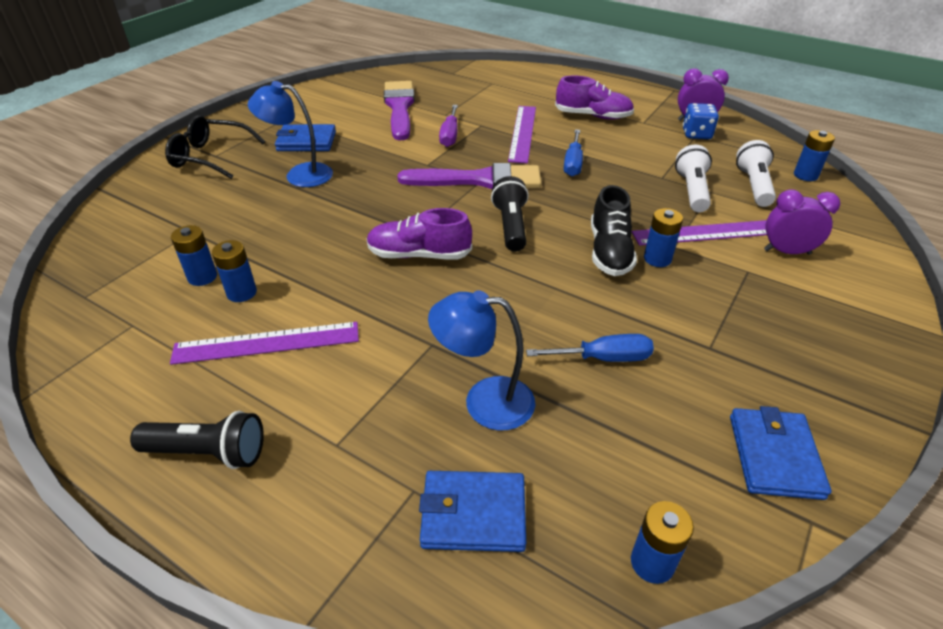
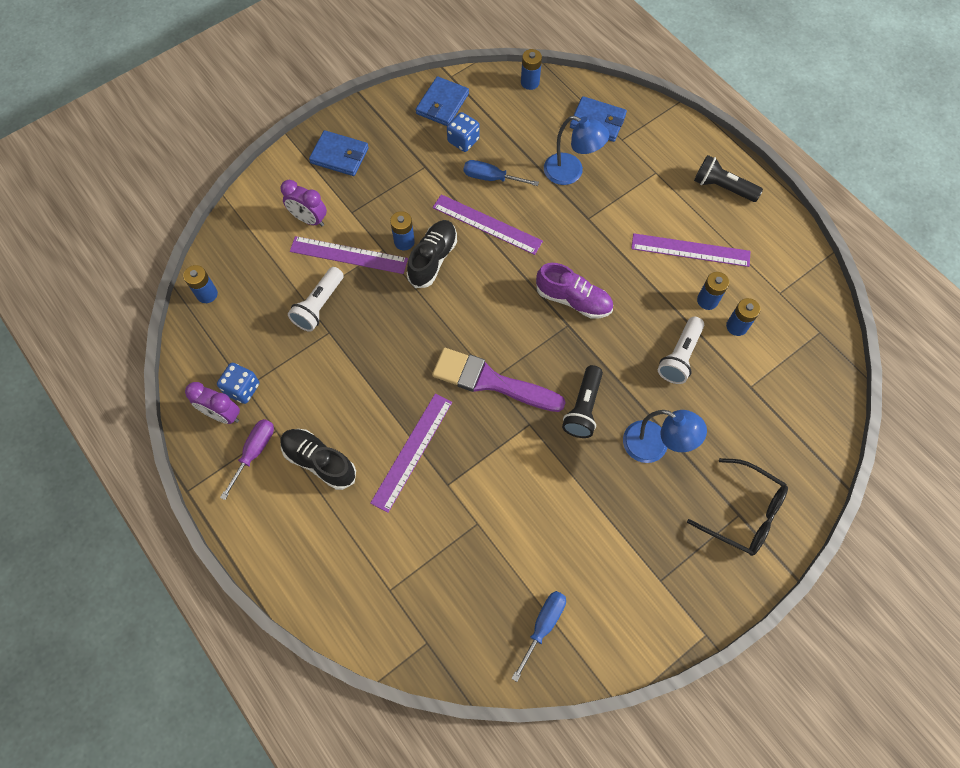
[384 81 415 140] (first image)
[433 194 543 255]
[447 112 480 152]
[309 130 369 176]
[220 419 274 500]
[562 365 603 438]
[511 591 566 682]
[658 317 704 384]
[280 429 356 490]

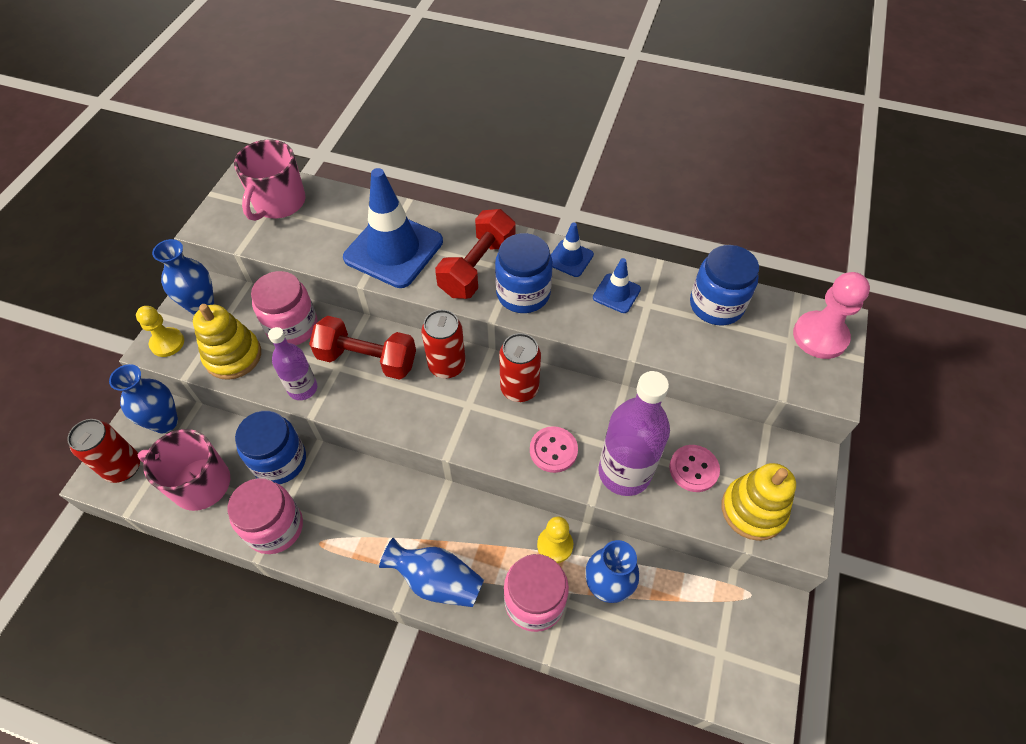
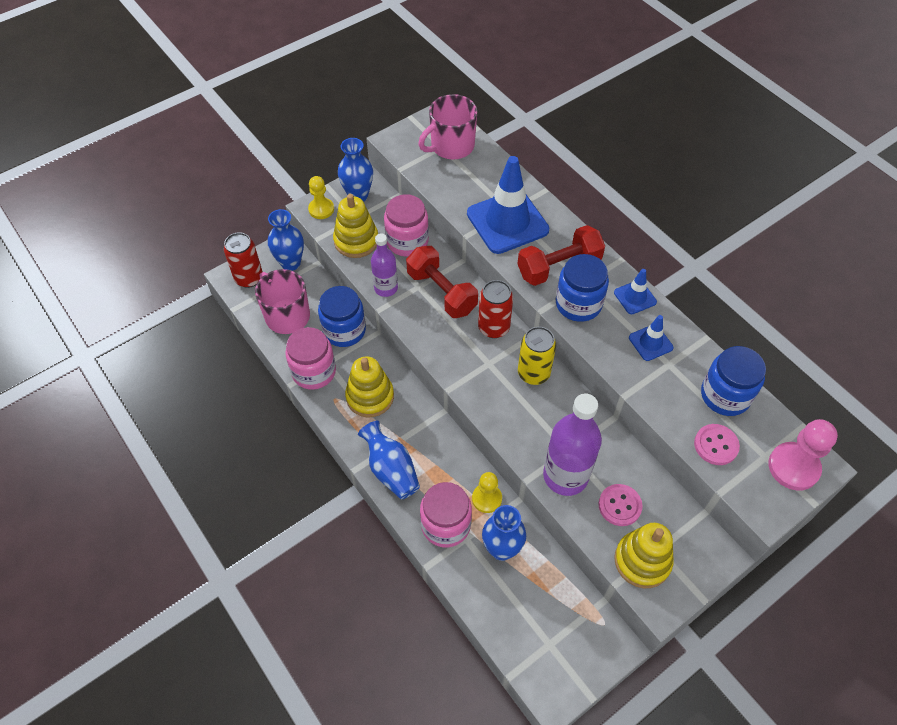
[345 356 394 417]
[694 424 740 465]
[518 327 556 385]

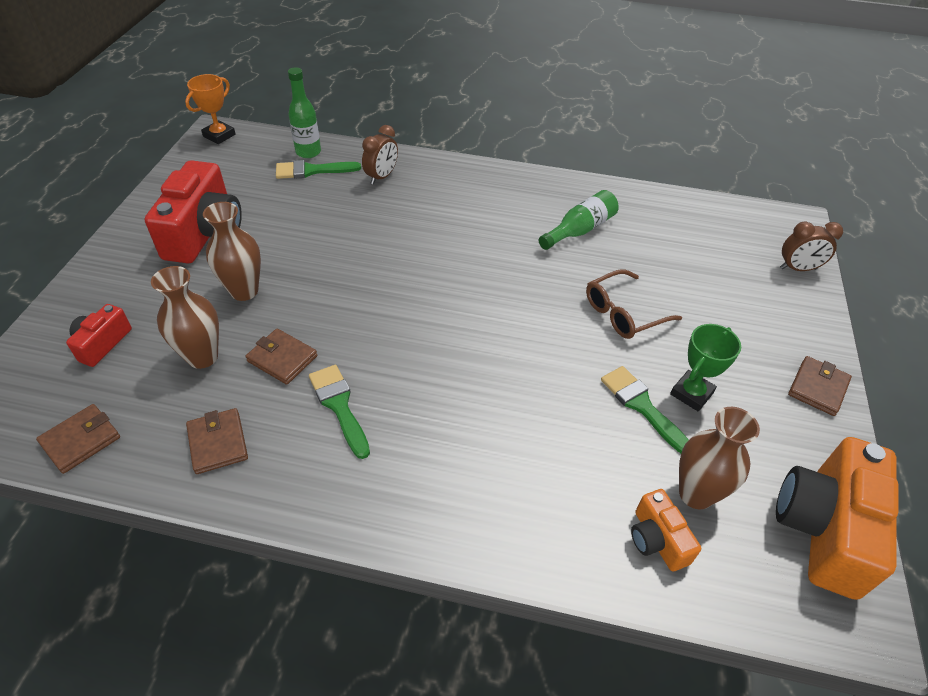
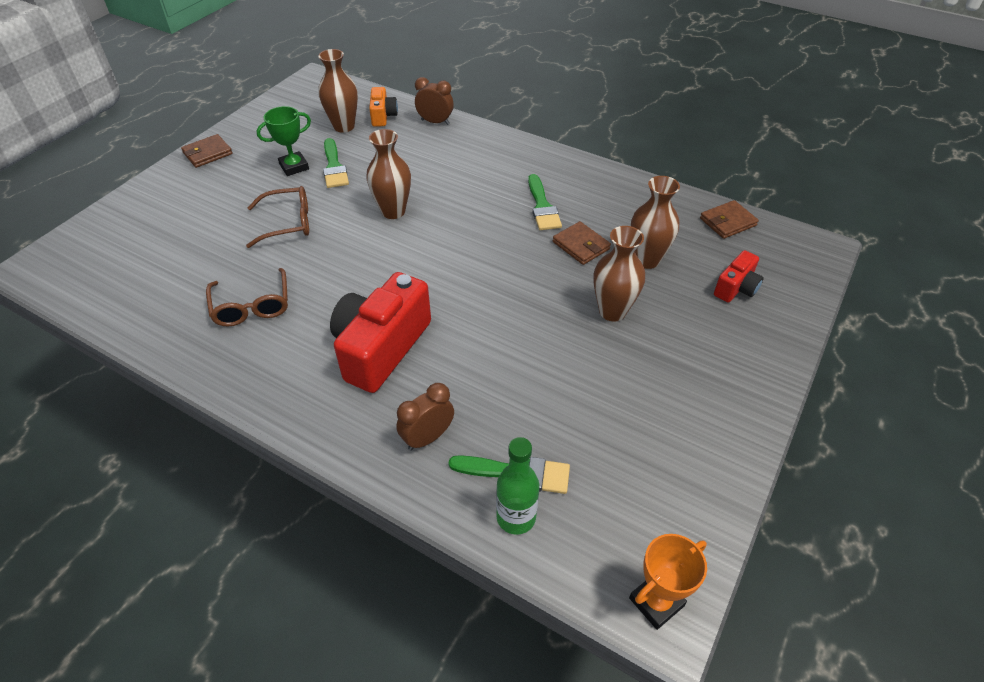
[186 408 248 474] (first image)
[776 437 899 600] (first image)
[366 129 411 219]
[330 272 431 393]
[415 77 454 125]
[206 268 288 326]

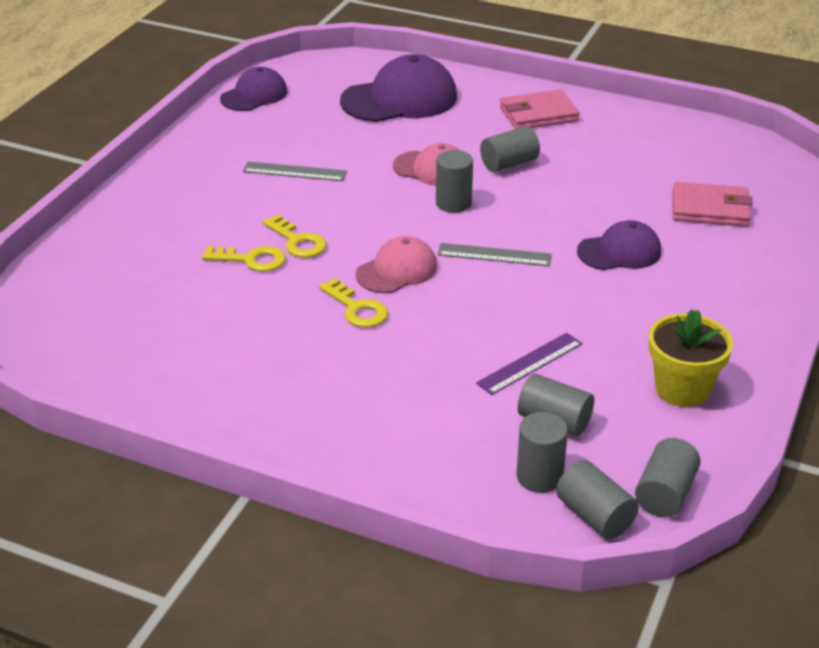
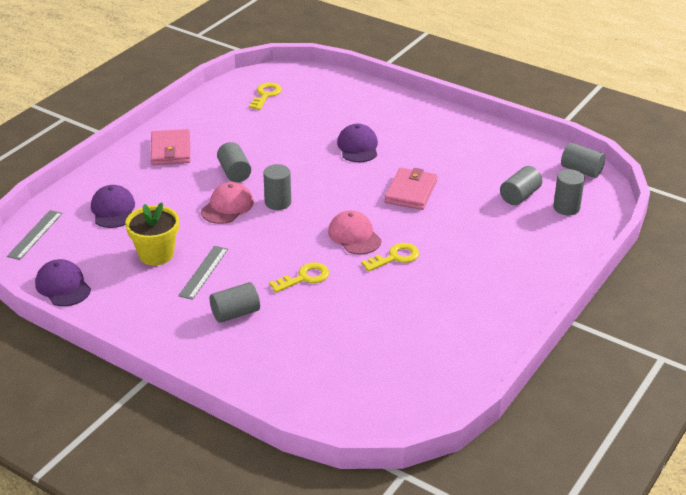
[476 333 582 395] (first image)
[249 83 282 110]
[7 210 63 260]
[210 282 260 323]
[125 202 179 265]
[384 168 437 210]
[91 185 135 228]

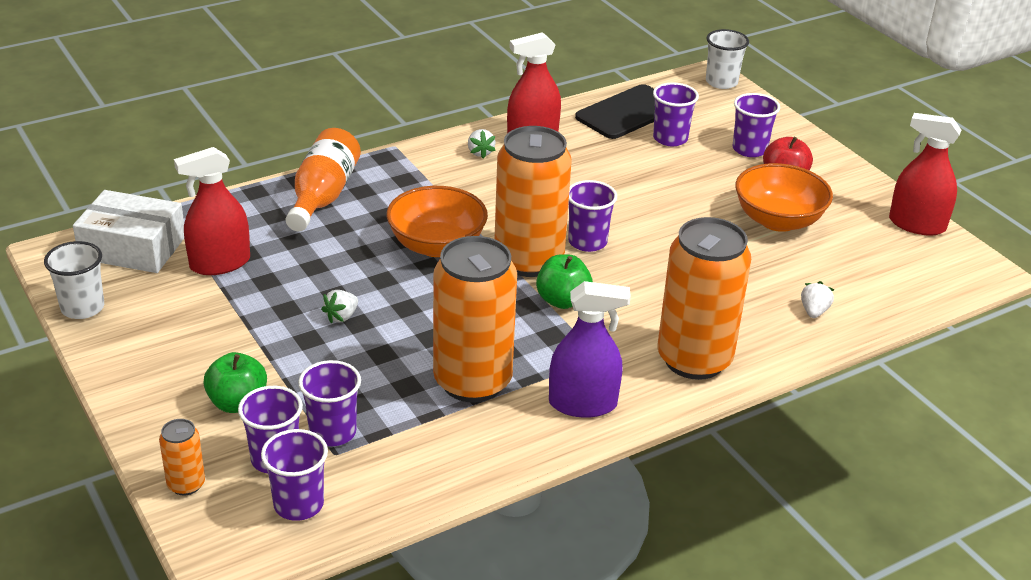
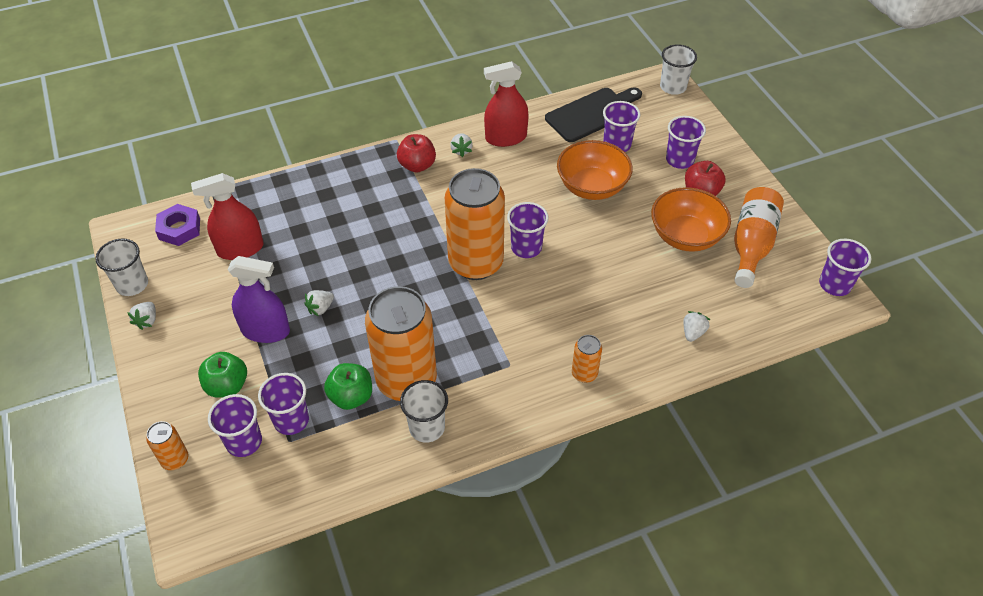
[889 113 961 236] (first image)
[127 302 156 330]
[397 134 436 173]
[400 380 448 443]
[819 239 871 296]
[734 187 784 288]
[557 140 633 200]
[324 363 372 410]
[227 256 290 343]
[155 204 200 246]
[572 335 602 383]

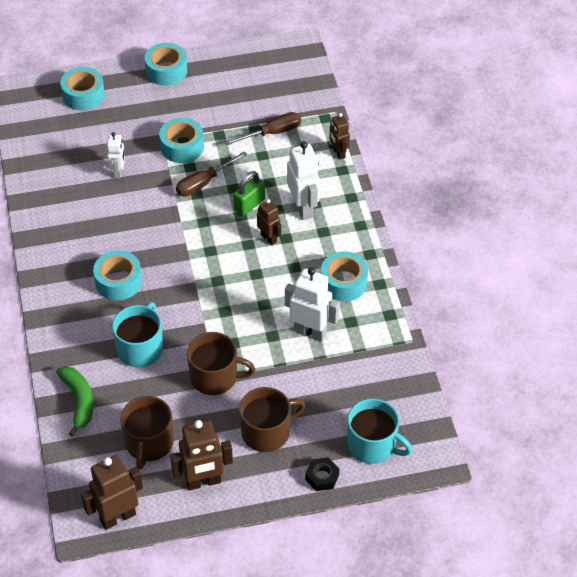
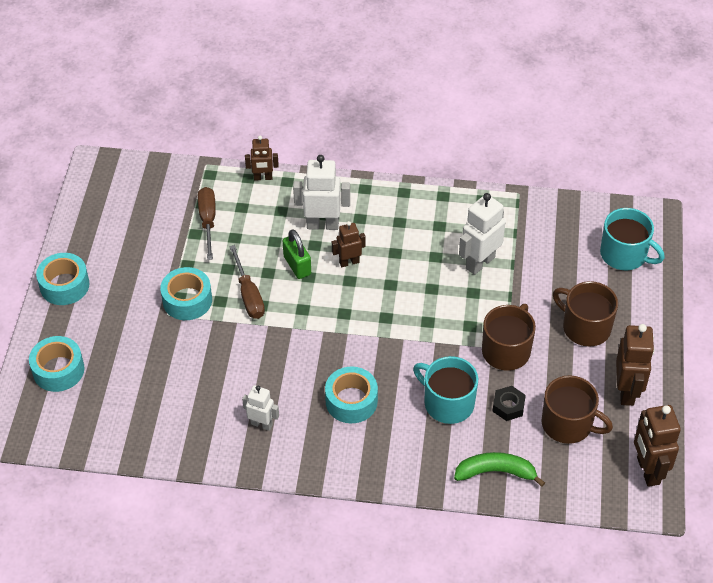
[321 251 368 301] (first image)
[242 385 279 431]
[492 386 526 421]
[553 281 618 347]
[600 208 665 271]

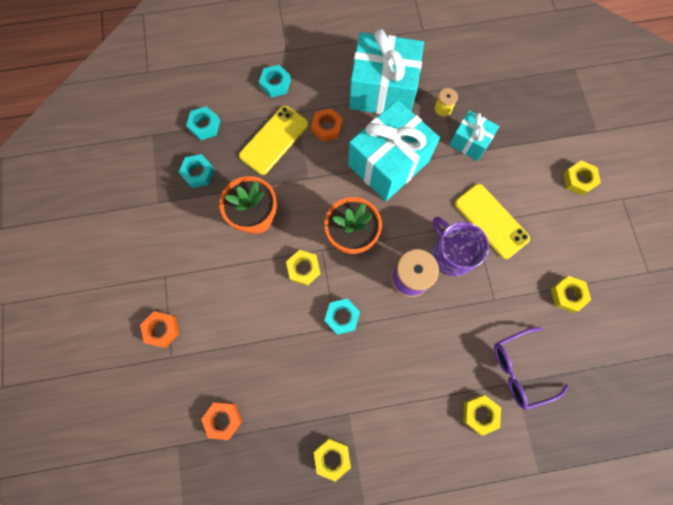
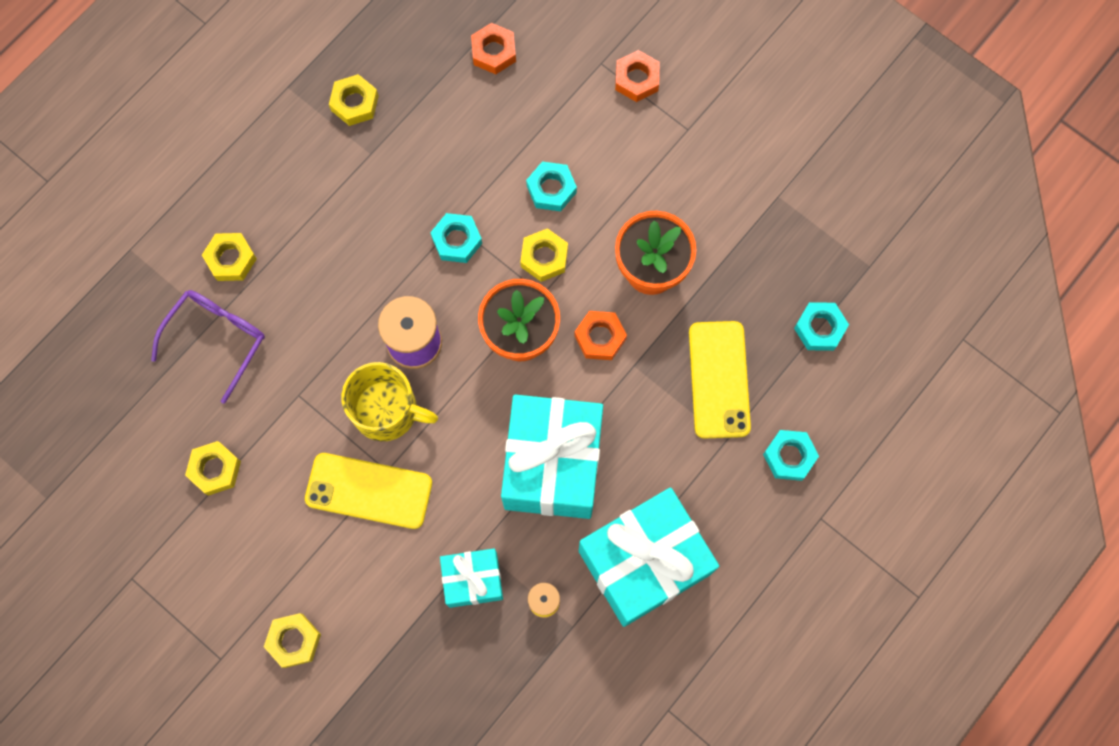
[526 161 577 211]
[574 311 627 360]
[341 362 438 441]

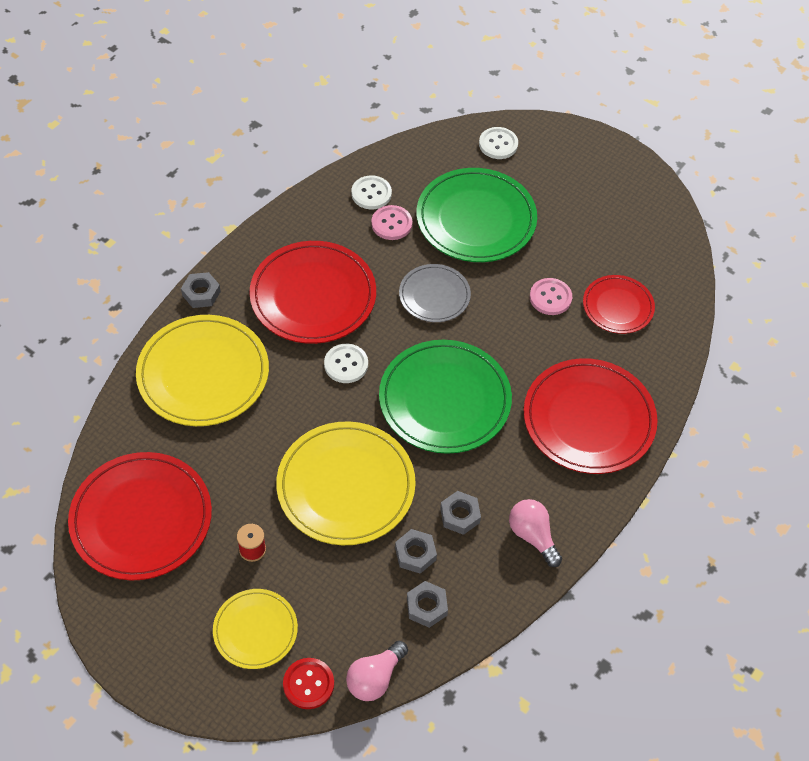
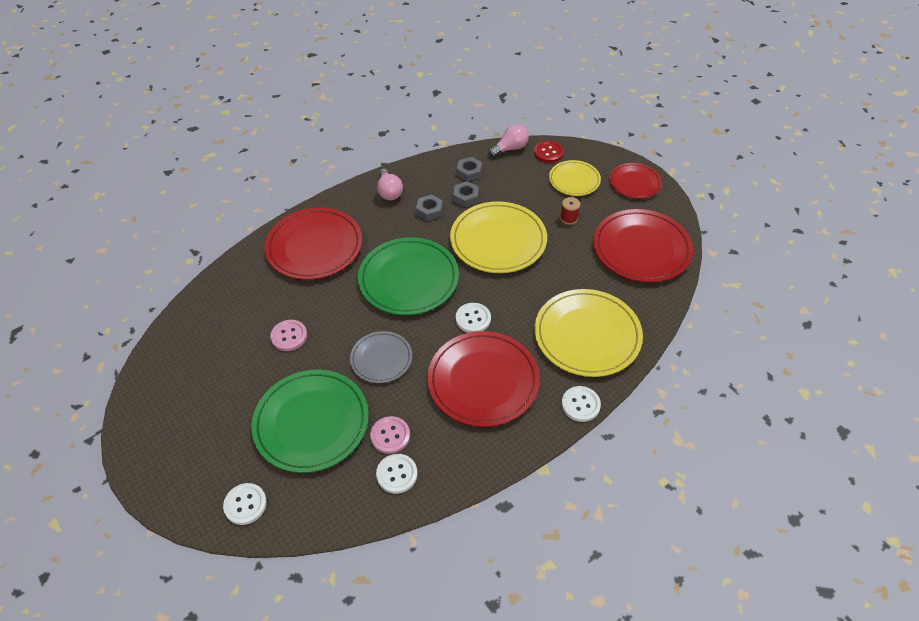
[609 163 662 199]
[562 386 601 422]

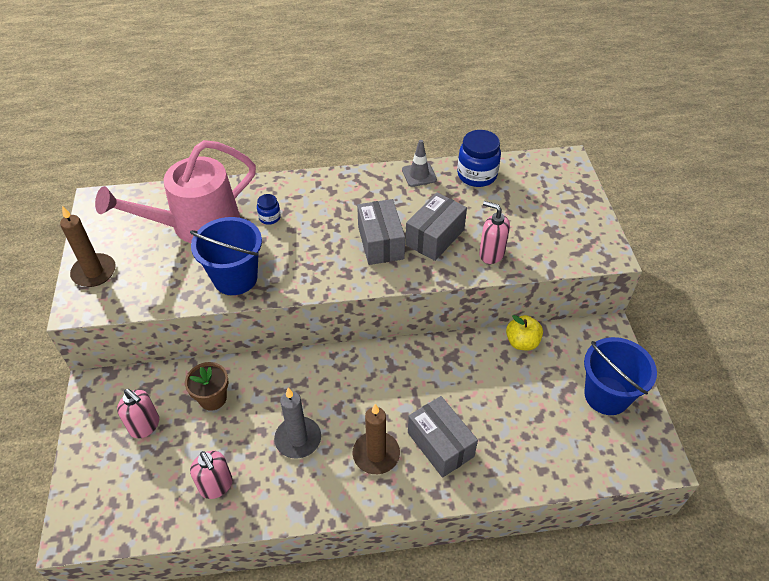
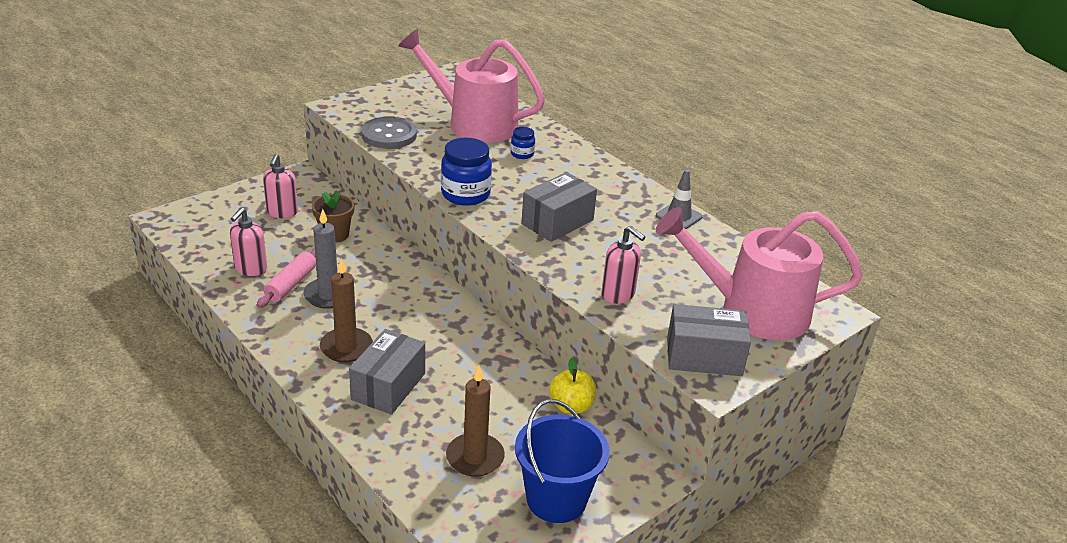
[190 217 262 295] (first image)
[257 248 316 308]
[361 116 417 149]
[656 207 863 340]
[446 366 505 477]
[667 304 751 376]
[441 138 492 206]
[601 226 645 304]

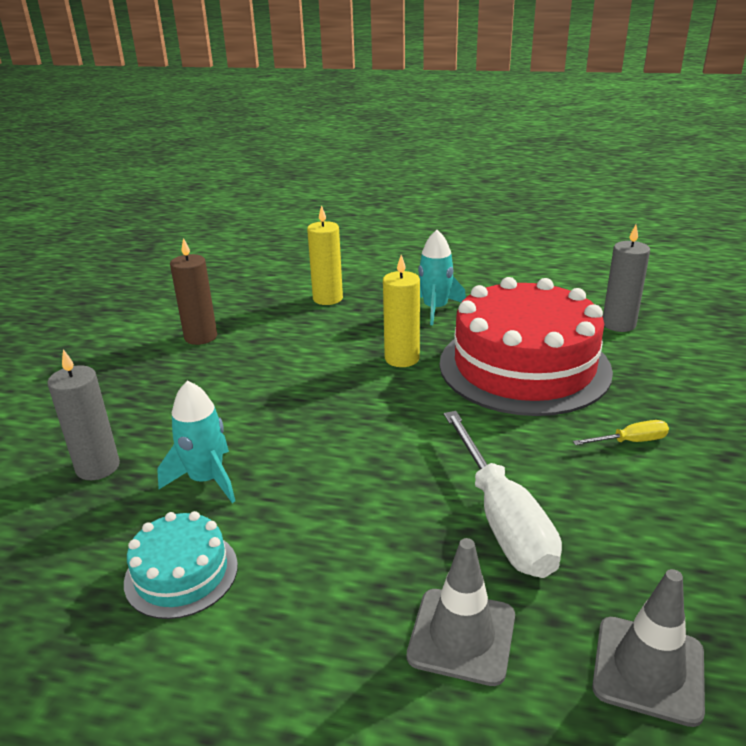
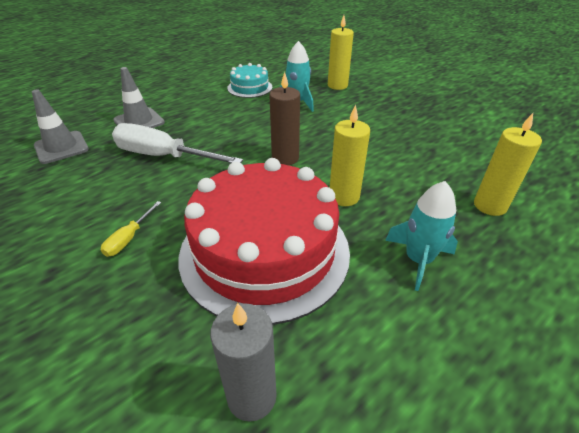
[269 72 300 165]
[328 15 354 90]

